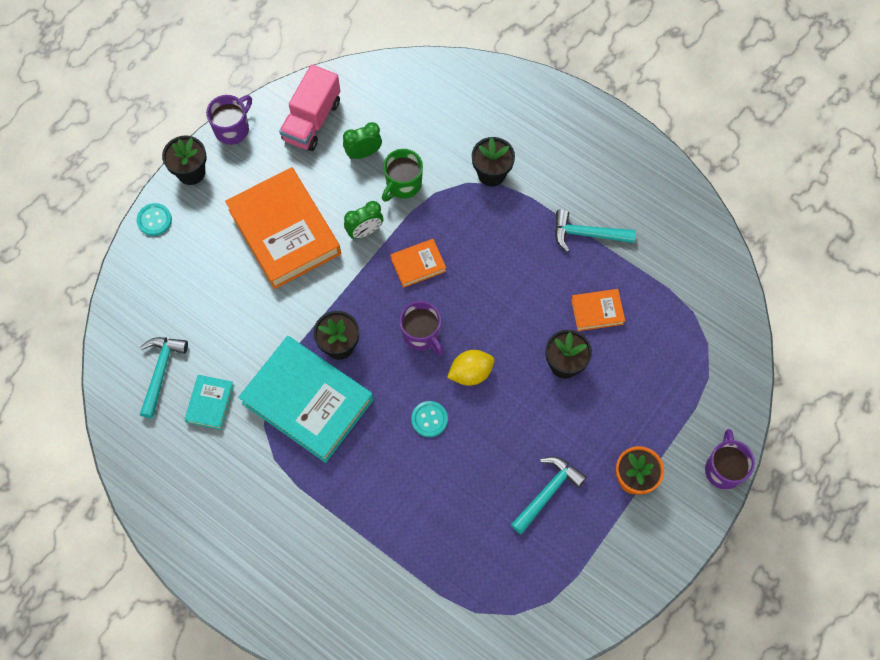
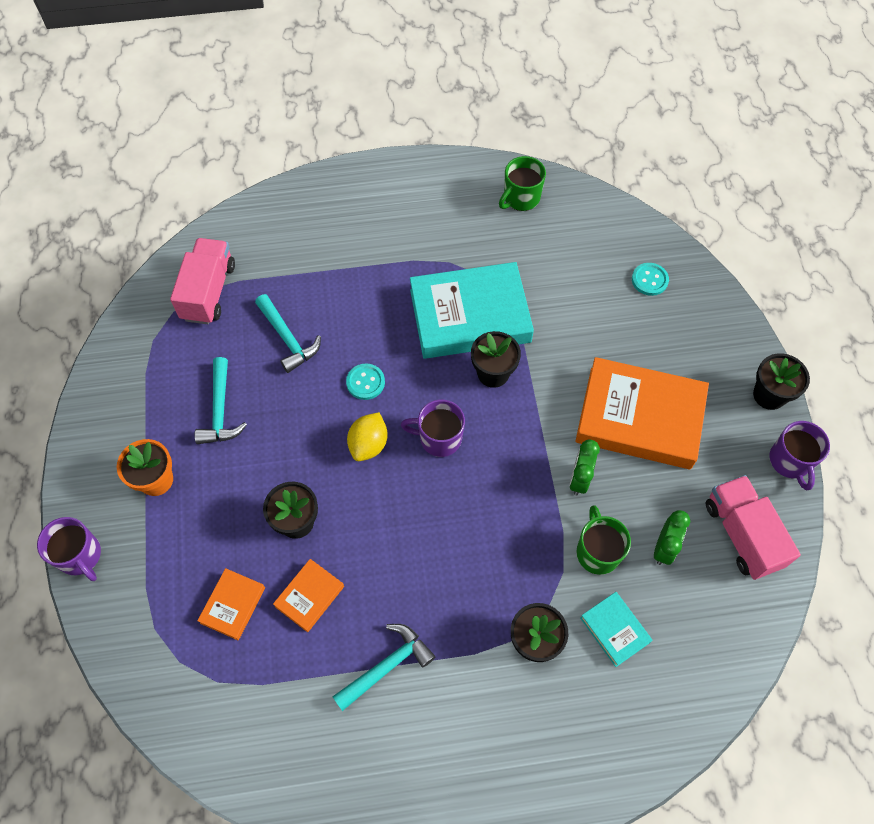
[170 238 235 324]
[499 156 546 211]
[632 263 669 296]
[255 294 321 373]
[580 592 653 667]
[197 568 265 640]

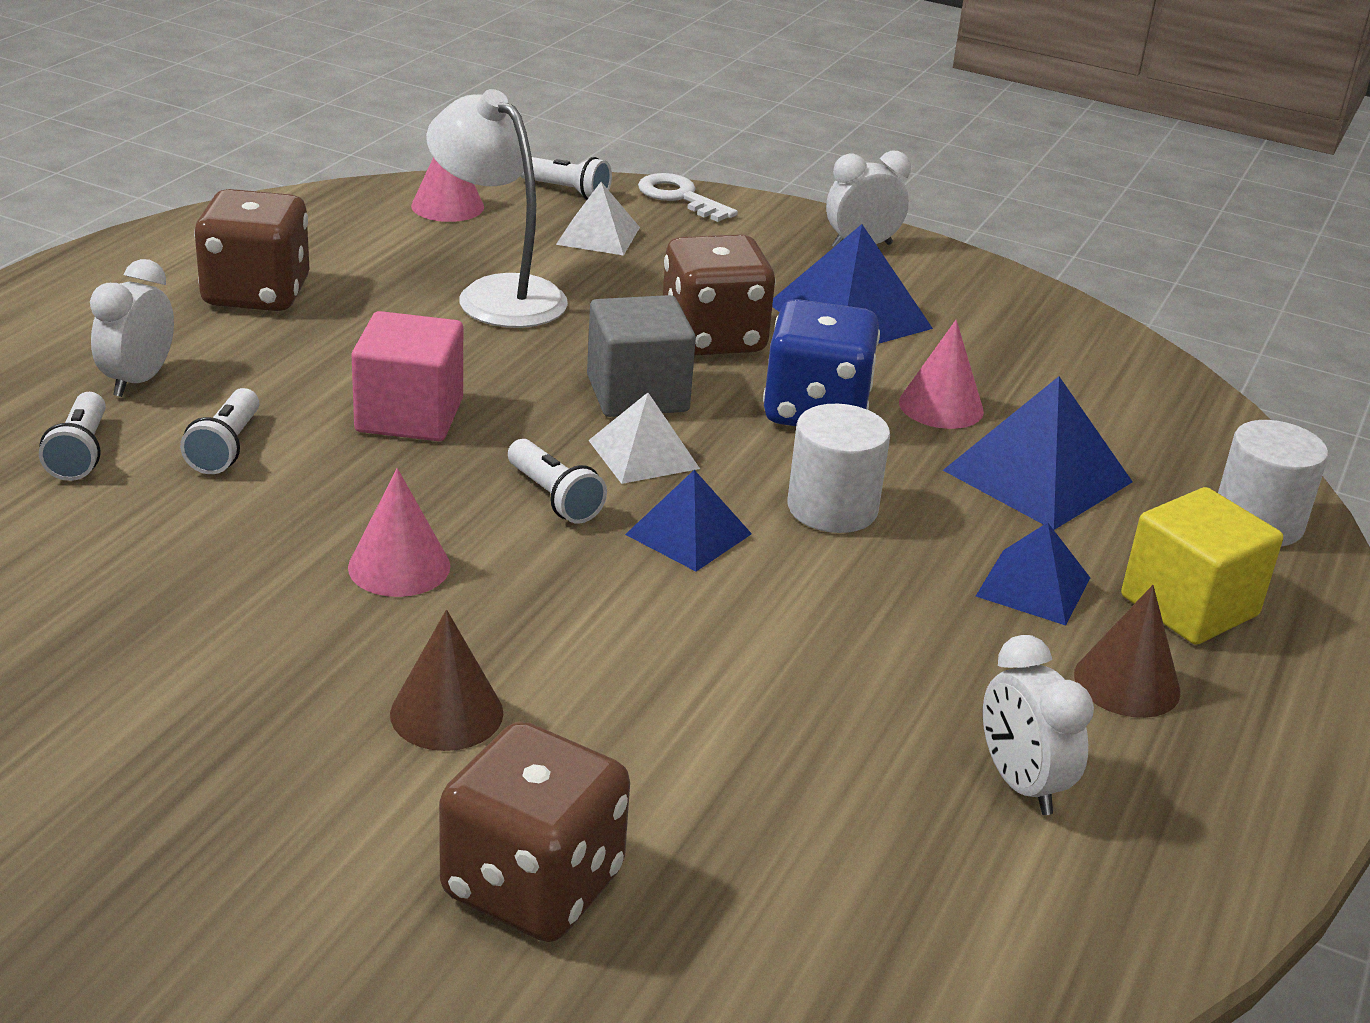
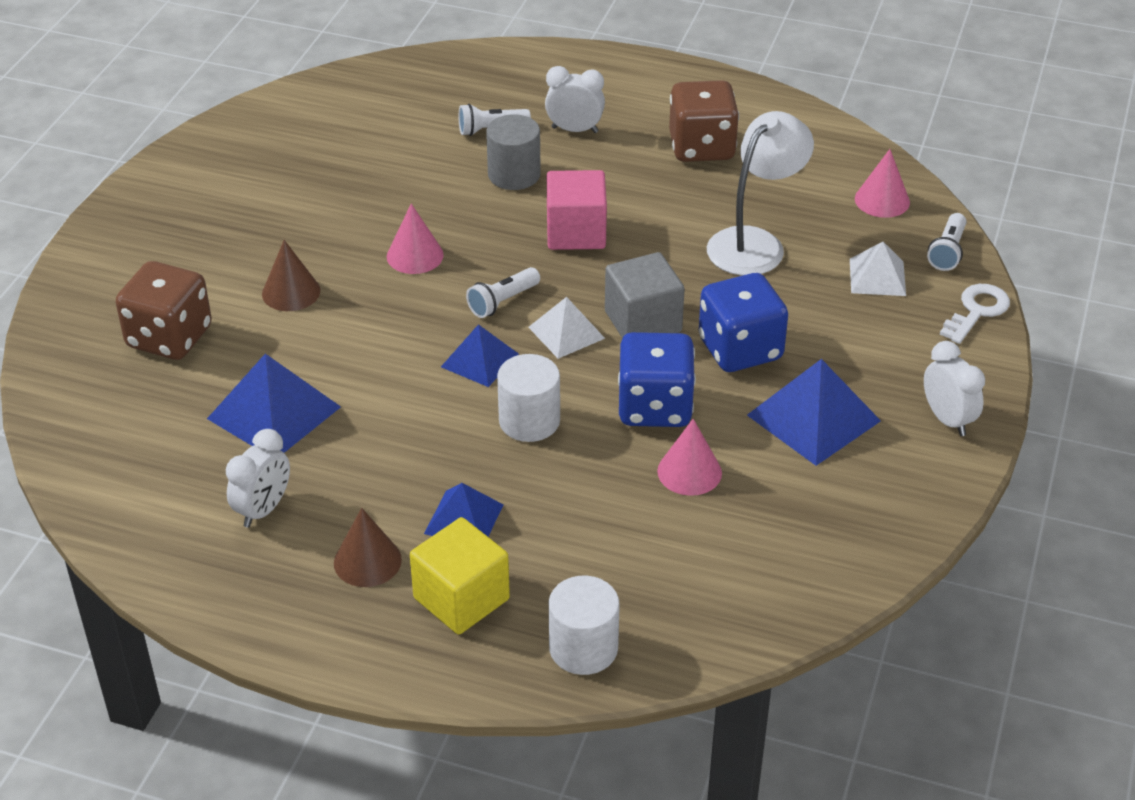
[207 354 341 453]
[486 114 541 190]
[699 273 788 372]
[226 429 290 528]

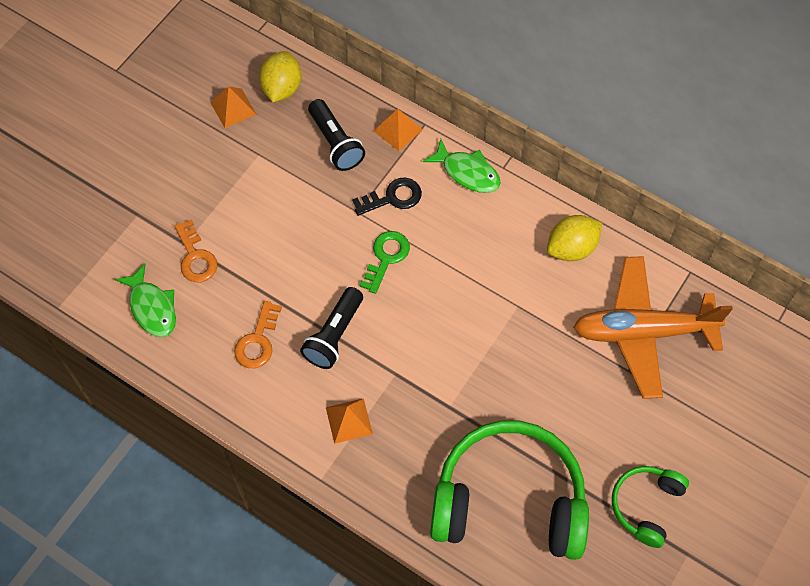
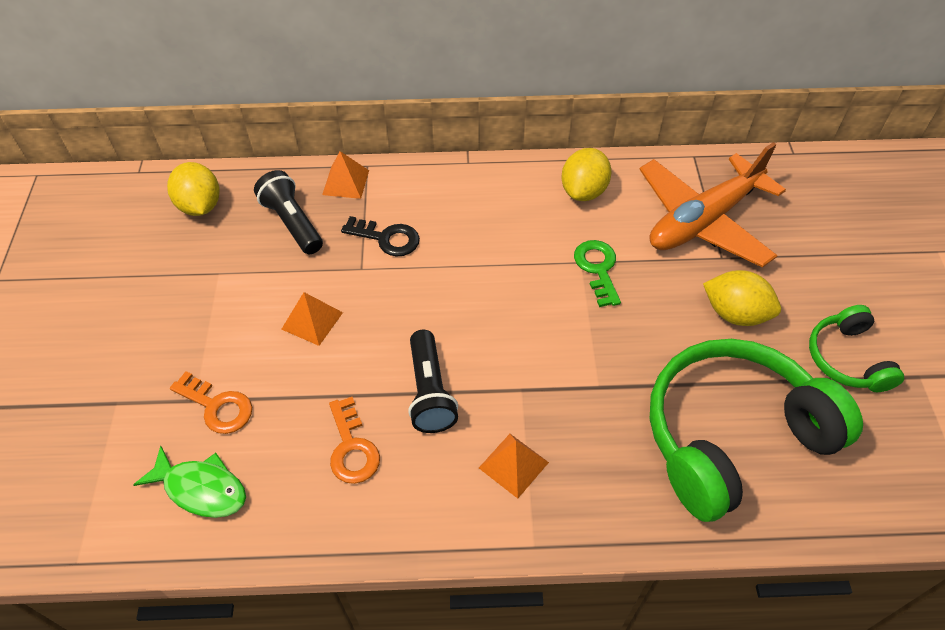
[423 139 501 193] (first image)
[703 270 781 326]
[281 292 343 346]
[574 240 621 307]
[254 170 323 254]
[341 216 420 256]

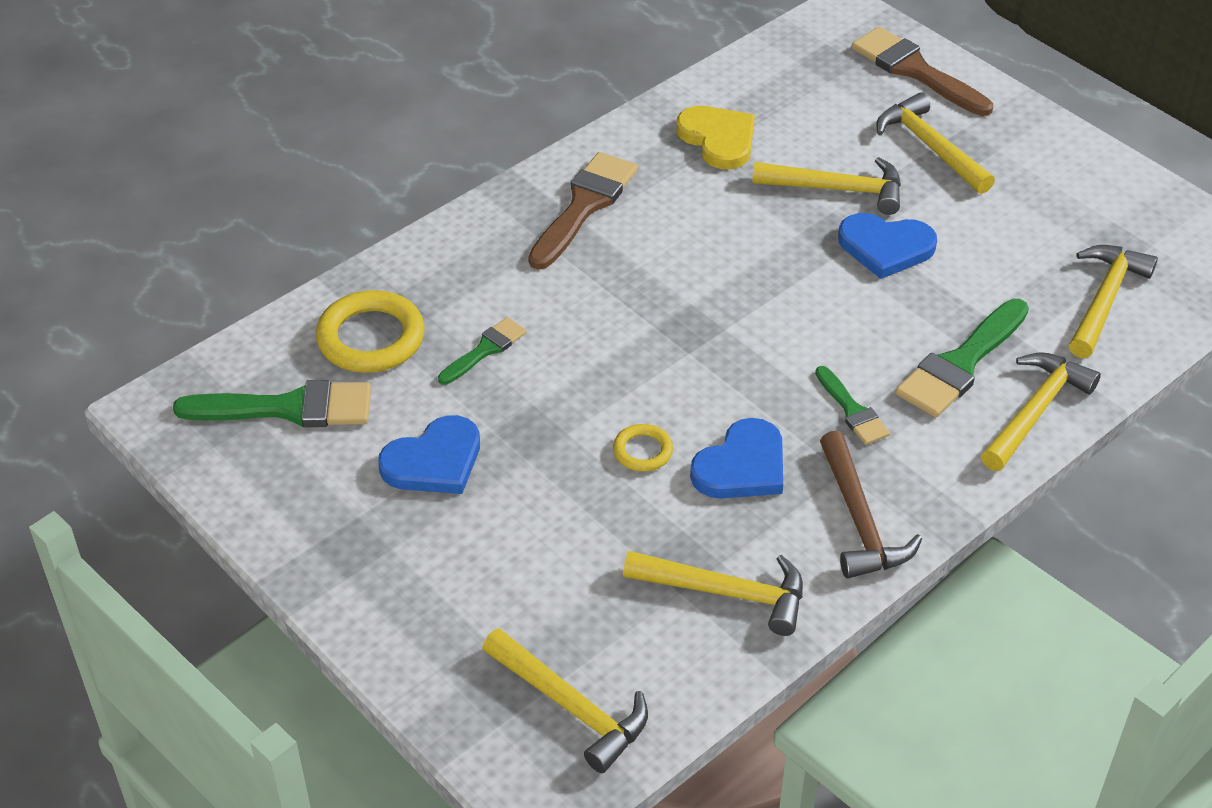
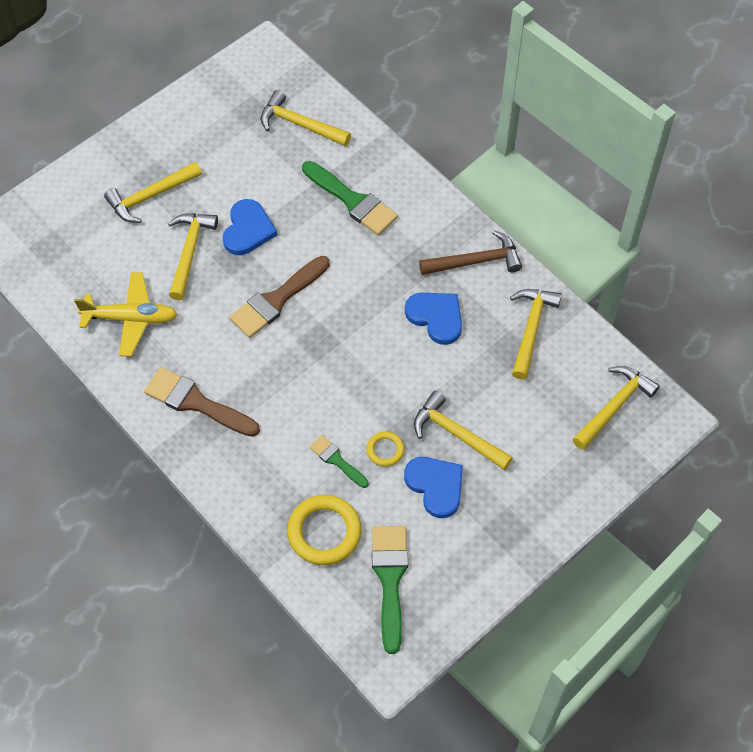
[815 366 890 445] (first image)
[367 431 405 466]
[229 256 330 338]
[414 390 513 470]
[74 272 177 357]

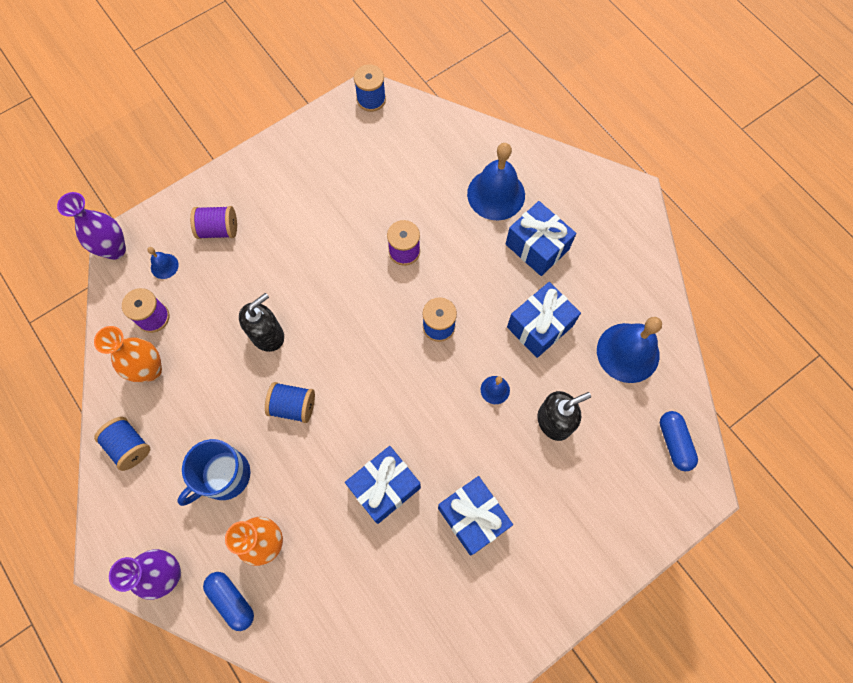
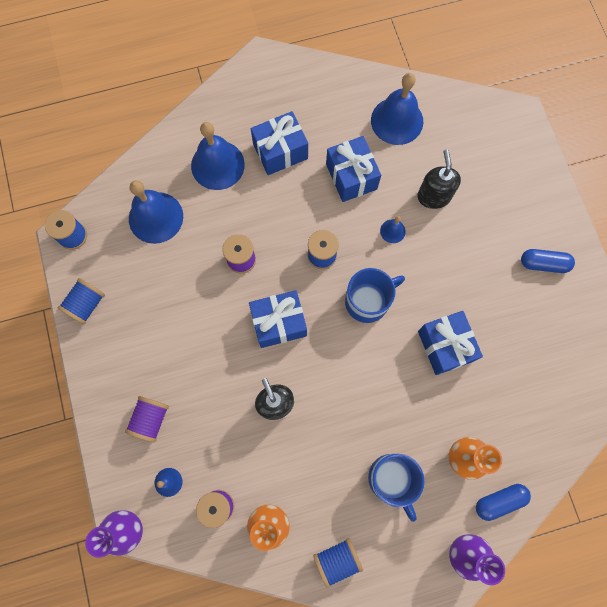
[129 180 183 244]
[345 268 405 323]
[58 278 105 324]
[249 290 307 348]
[521 249 575 273]

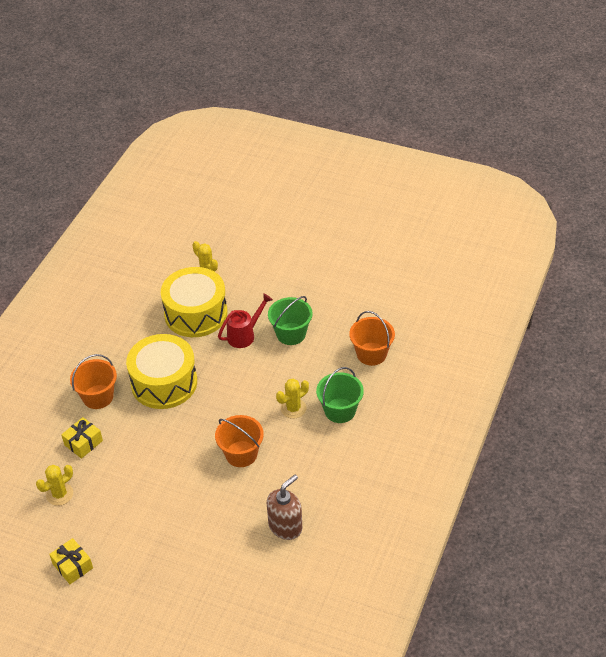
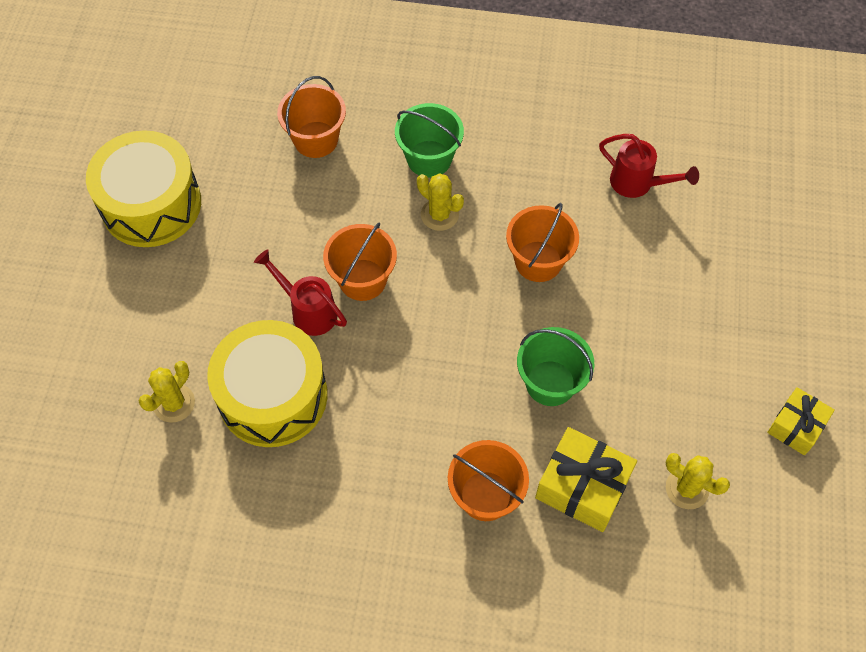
[323 223 397 301]
[86 130 201 247]
[517 327 594 406]
[599 134 699 198]
[535 427 637 532]

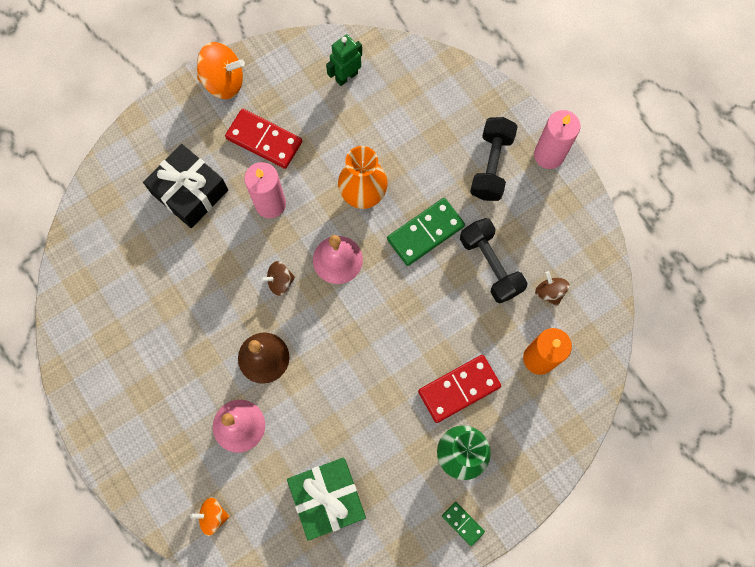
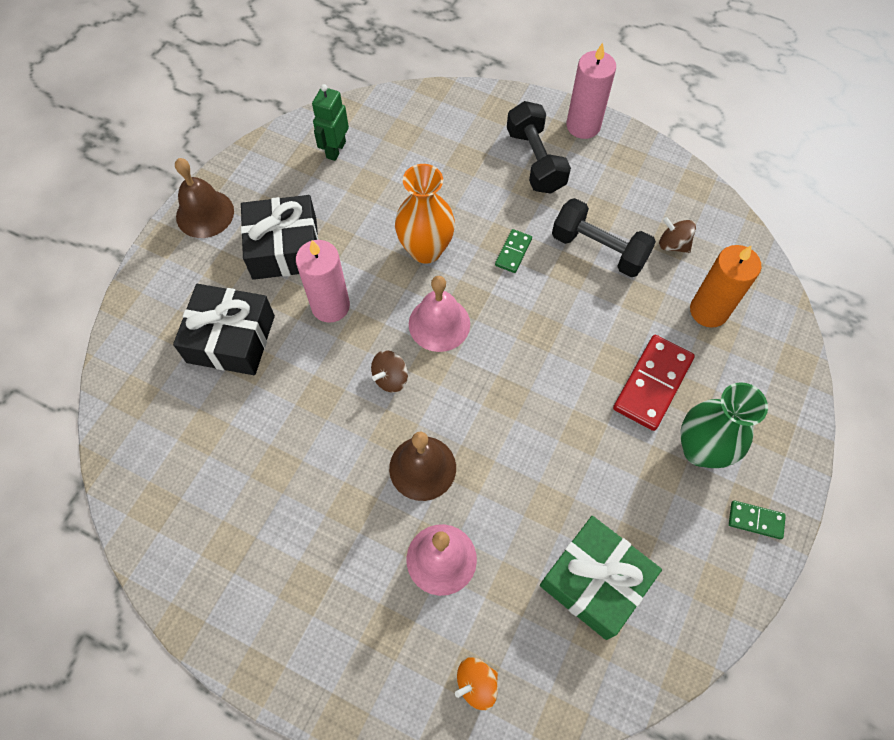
[175 158 234 238]
[241 195 319 280]
[495 229 532 273]

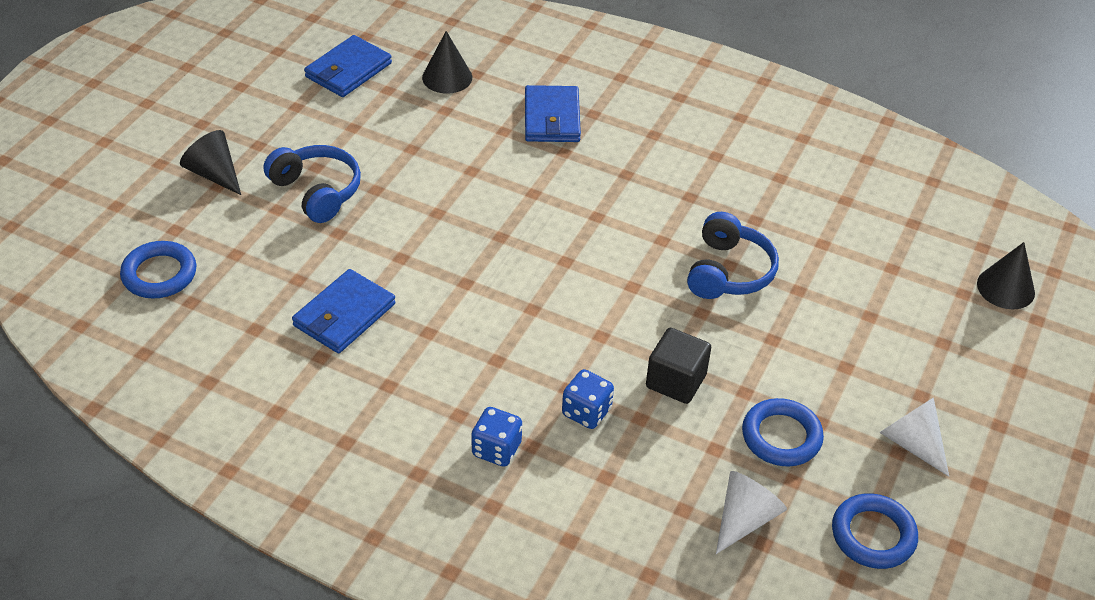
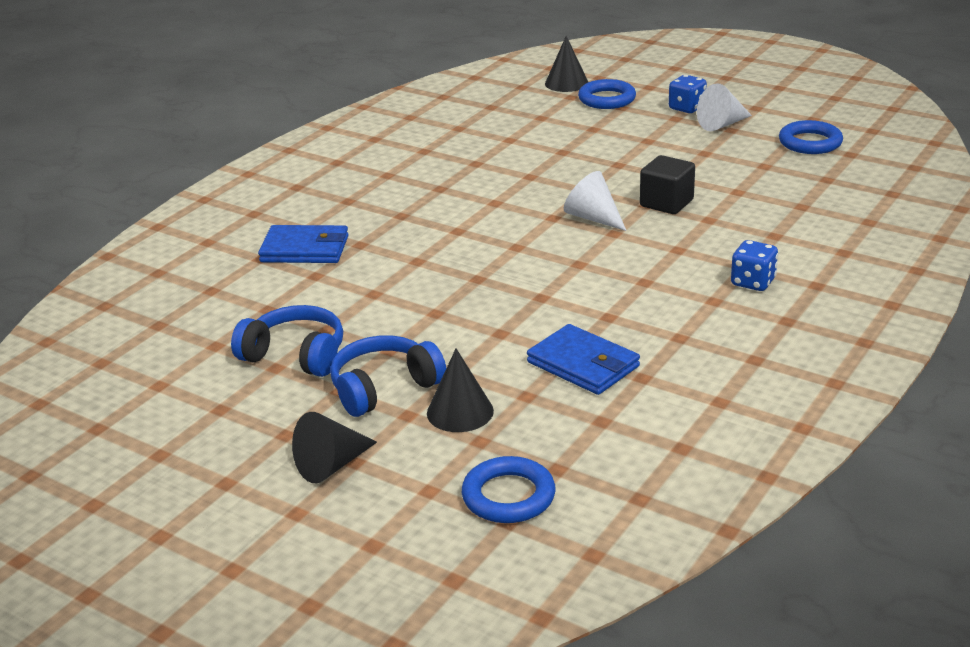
[304 35 392 97] (first image)
[427 349 494 432]
[669 75 707 113]
[231 305 343 377]
[564 171 627 231]
[578 79 636 109]

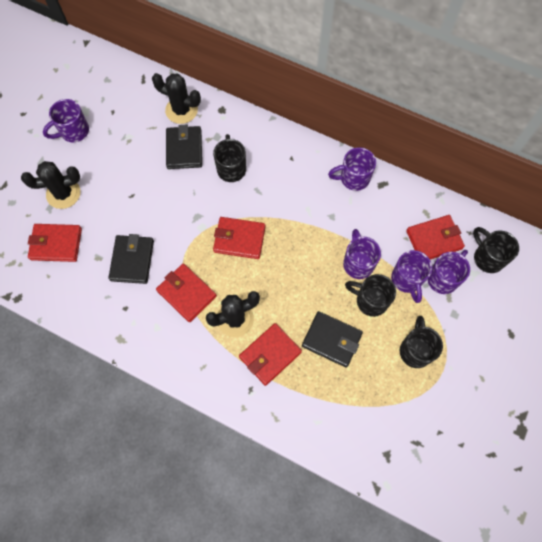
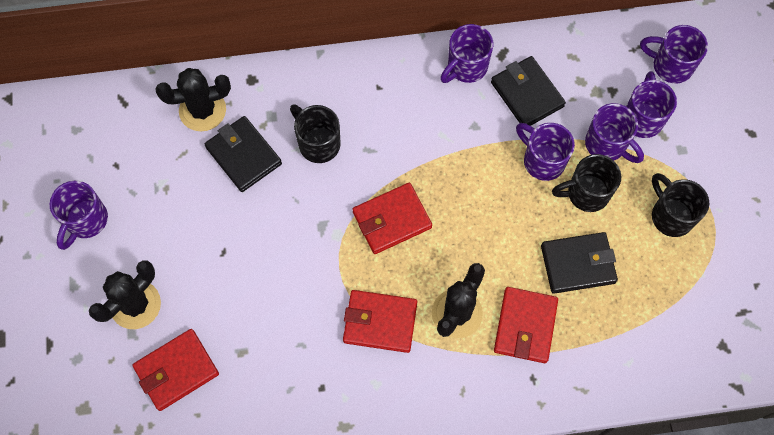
[406 215 465 259] (first image)
[491 56 566 126]
[640 25 708 83]

